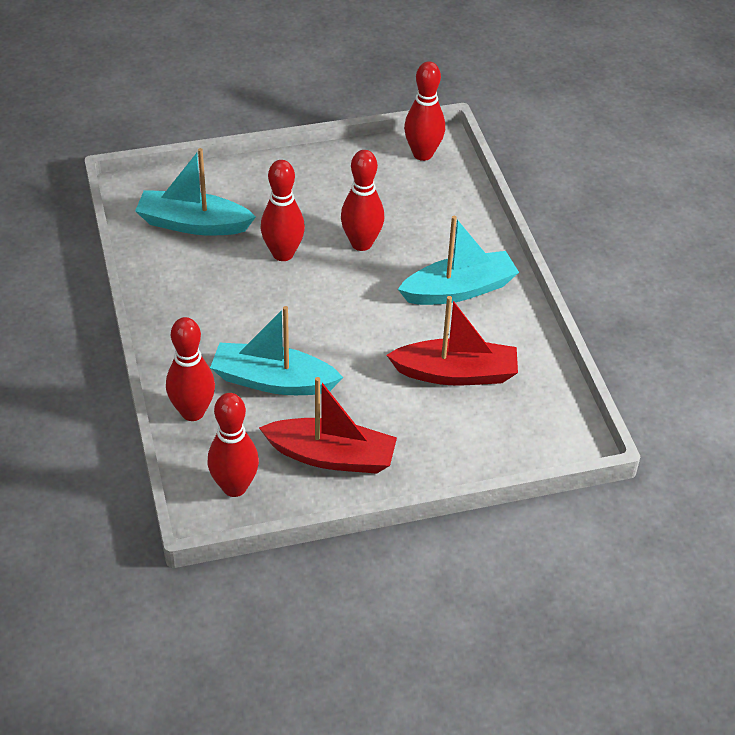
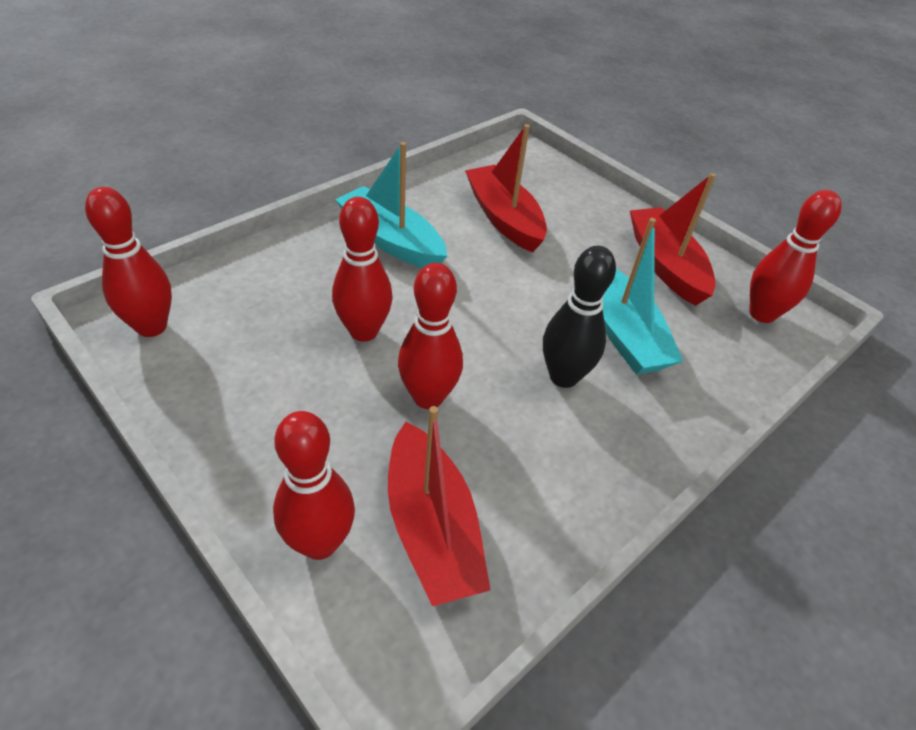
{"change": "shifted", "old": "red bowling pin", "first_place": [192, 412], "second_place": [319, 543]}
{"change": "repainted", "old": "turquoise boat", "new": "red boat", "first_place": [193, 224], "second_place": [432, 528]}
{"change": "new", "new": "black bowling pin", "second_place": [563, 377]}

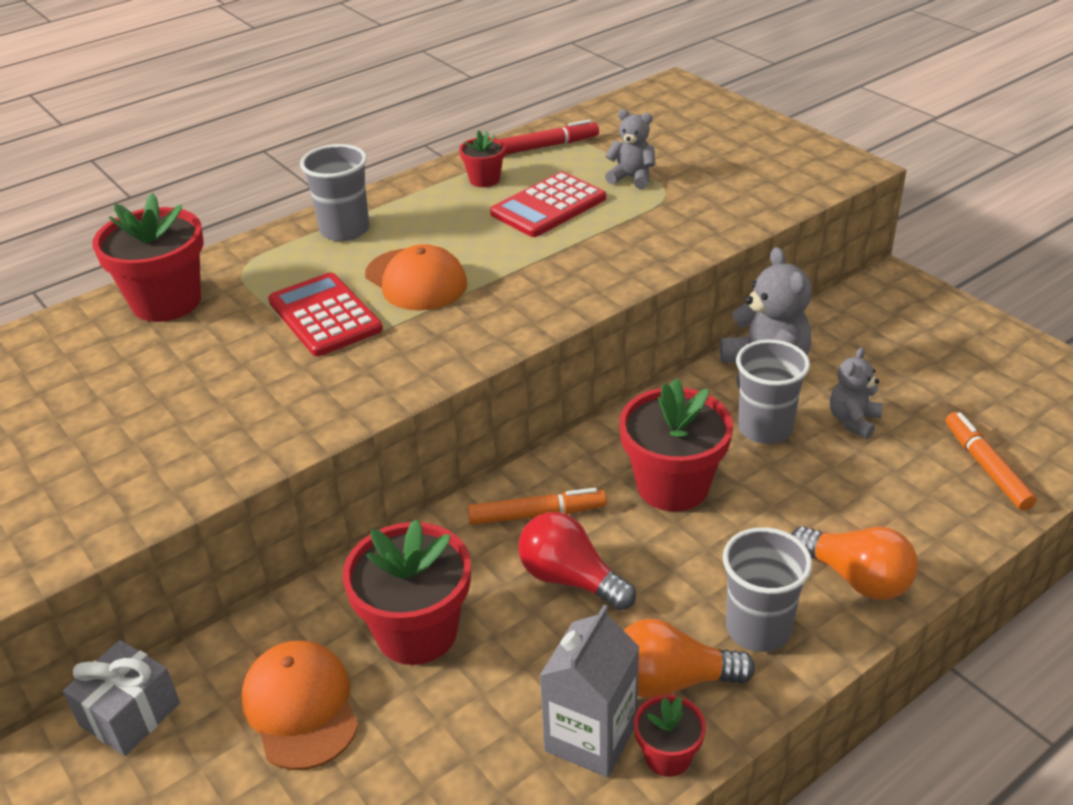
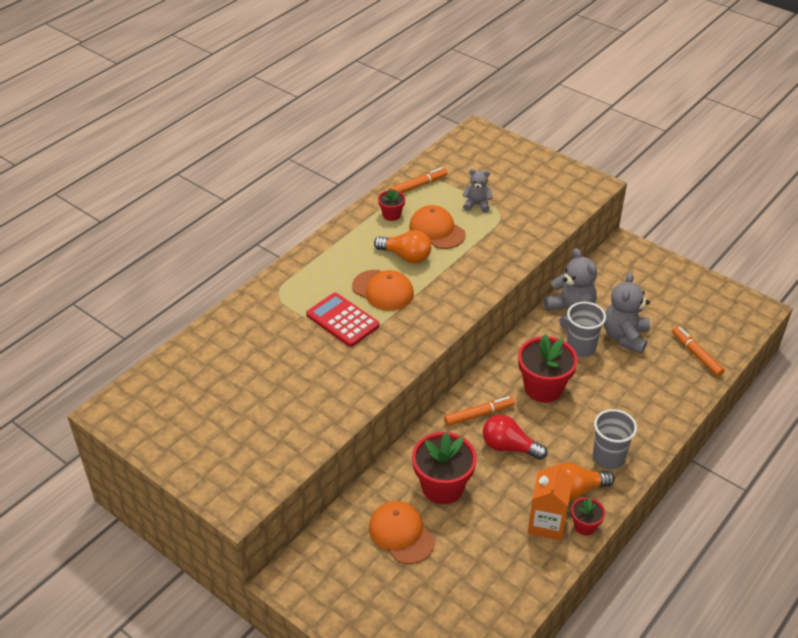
{"change": "shifted", "old": "orange light bulb", "first_place": [856, 578], "second_place": [406, 256]}
{"change": "repainted", "old": "red marker", "new": "orange marker", "first_place": [547, 146], "second_place": [418, 186]}
{"change": "swapped", "old": "red calculator", "new": "orange cap", "first_place": [548, 206], "second_place": [437, 230]}
{"change": "repainted", "old": "grey carton", "new": "orange carton", "first_place": [591, 737], "second_place": [546, 523]}
{"change": "scaled", "old": "grey teddy bear", "first_place": [853, 421], "second_place": [624, 337], "factor": 1.71}
{"change": "gone", "old": "grey gift", "first_place": [130, 714]}
{"change": "gone", "old": "red flower pot", "first_place": [166, 302]}
{"change": "gone", "old": "grey cup", "first_place": [344, 230]}

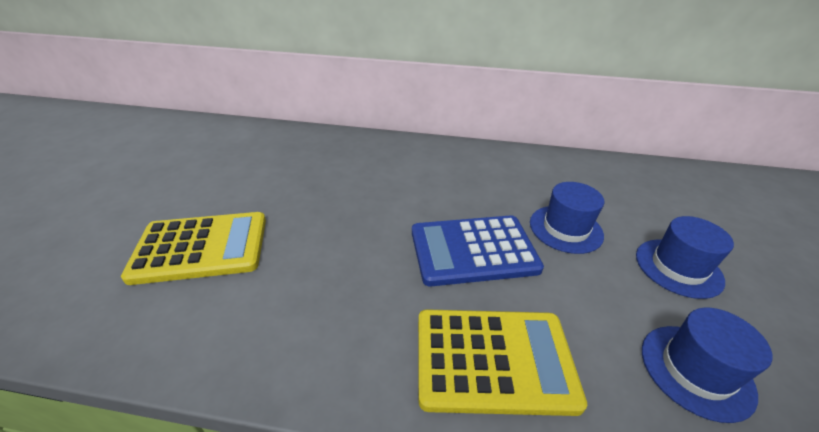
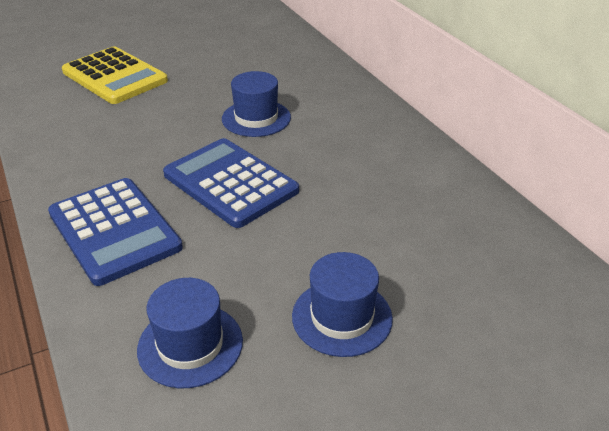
{"change": "repainted", "old": "yellow calculator", "new": "blue calculator", "first_place": [493, 360], "second_place": [114, 230]}
{"change": "shifted", "old": "blue hat", "first_place": [565, 229], "second_place": [256, 118]}

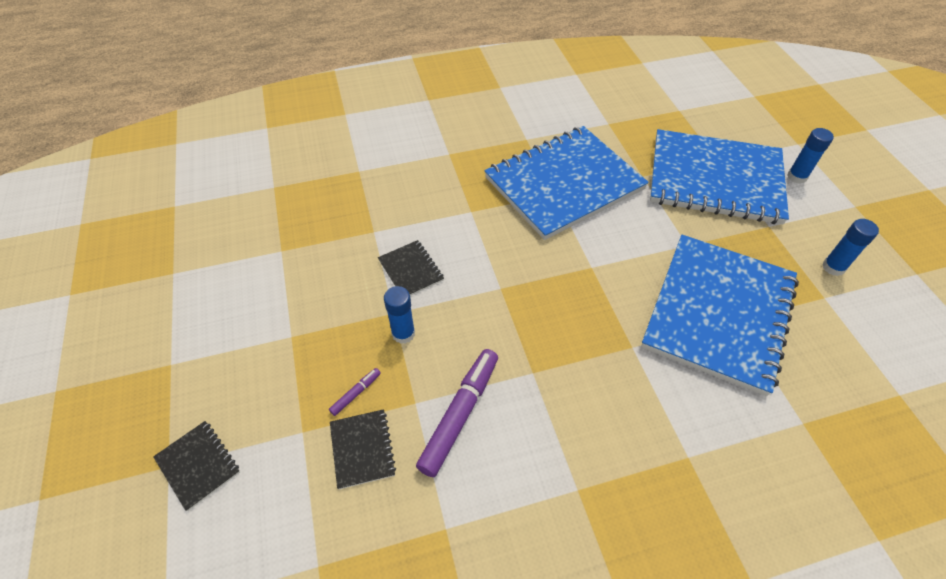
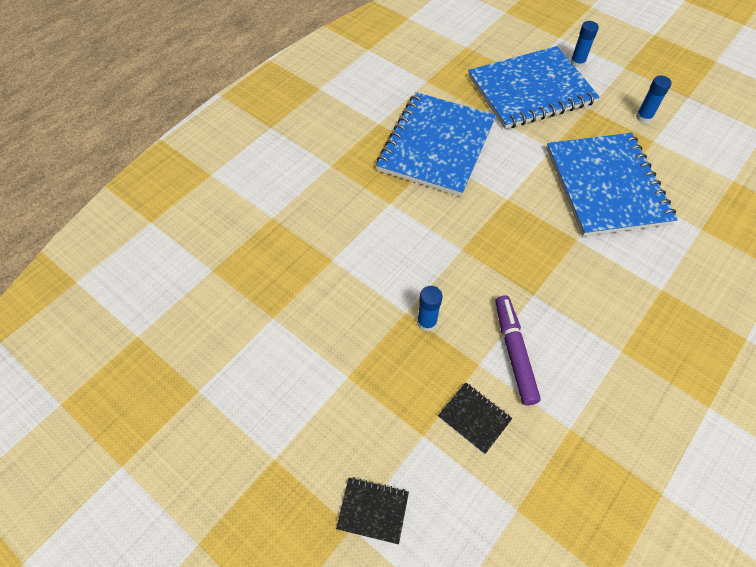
{"change": "gone", "old": "purple marker", "first_place": [356, 393]}
{"change": "gone", "old": "black notebook", "first_place": [410, 270]}

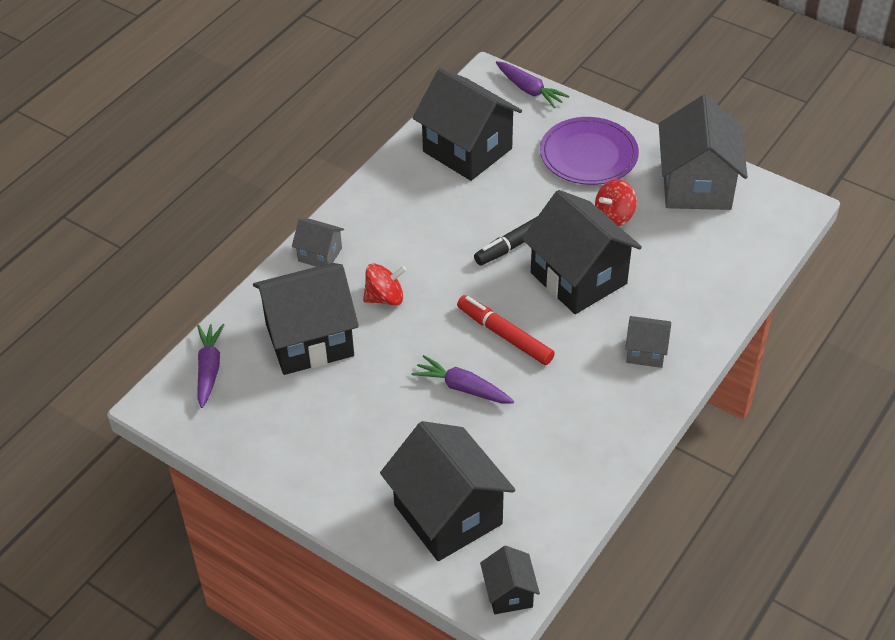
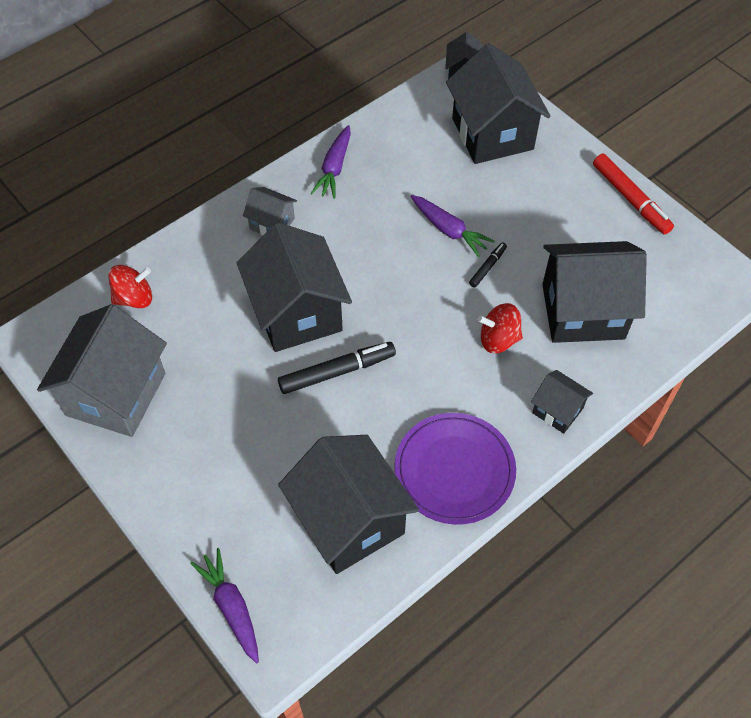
{"change": "shifted", "old": "red spinning top", "first_place": [614, 216], "second_place": [134, 298]}
{"change": "shifted", "old": "purple carrot", "first_place": [209, 369], "second_place": [334, 168]}
{"change": "shifted", "old": "purple plate", "first_place": [588, 154], "second_place": [454, 470]}
{"change": "new", "new": "black marker", "second_place": [487, 267]}
{"change": "repainted", "old": "grey house", "new": "black house", "first_place": [320, 254], "second_place": [557, 410]}
{"change": "shifted", "old": "red marker", "first_place": [504, 335], "second_place": [630, 199]}

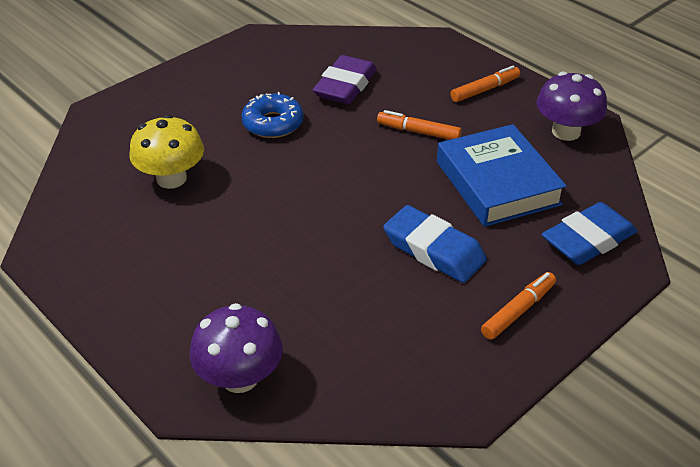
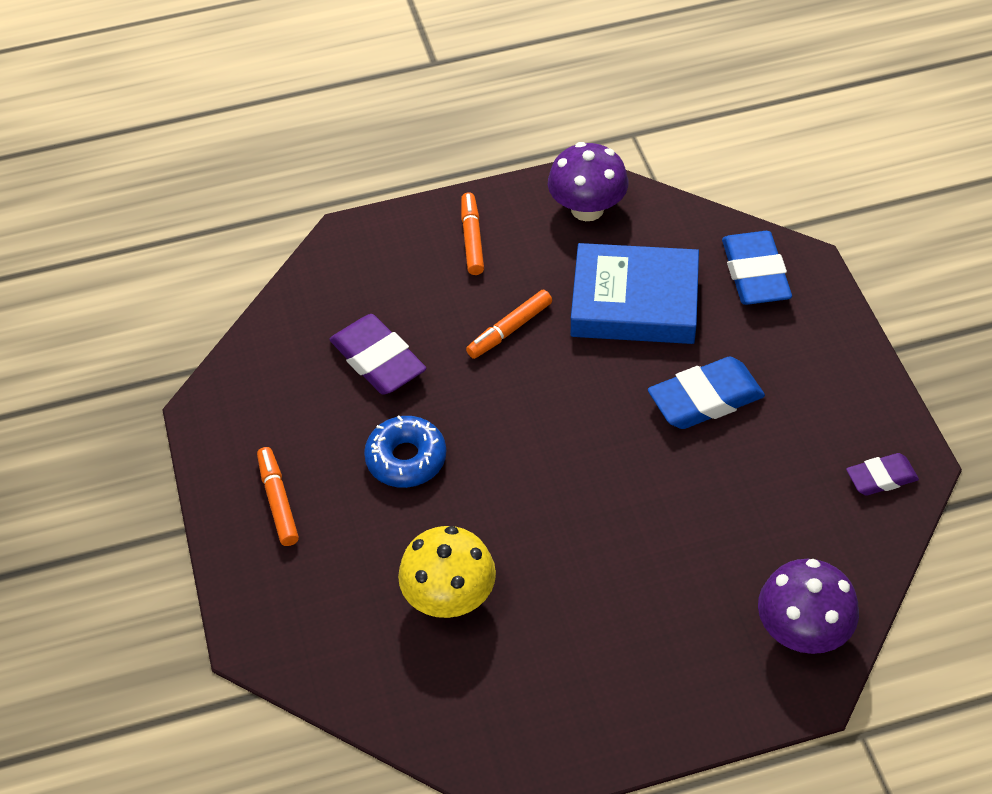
{"change": "shifted", "old": "orange marker", "first_place": [518, 311], "second_place": [278, 501]}
{"change": "new", "new": "purple eraser", "second_place": [881, 478]}

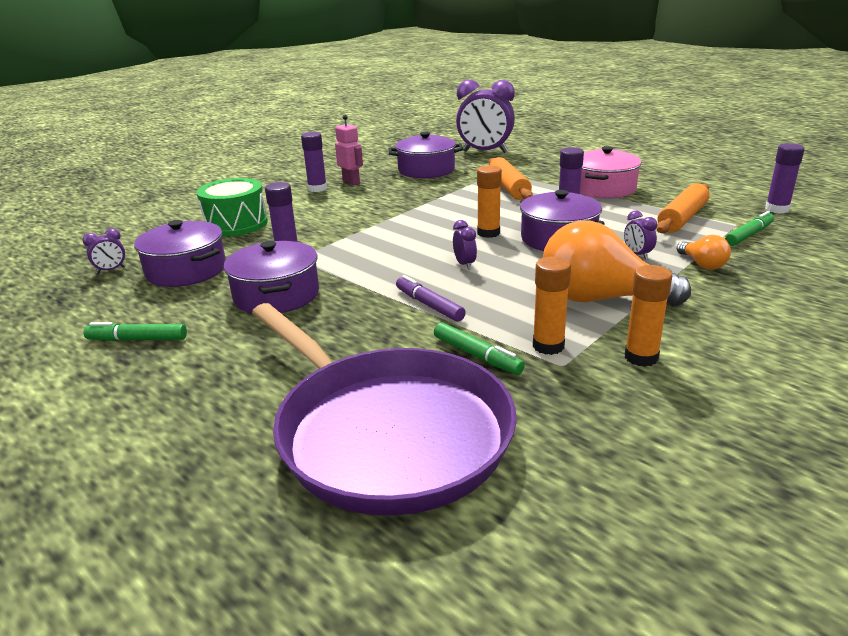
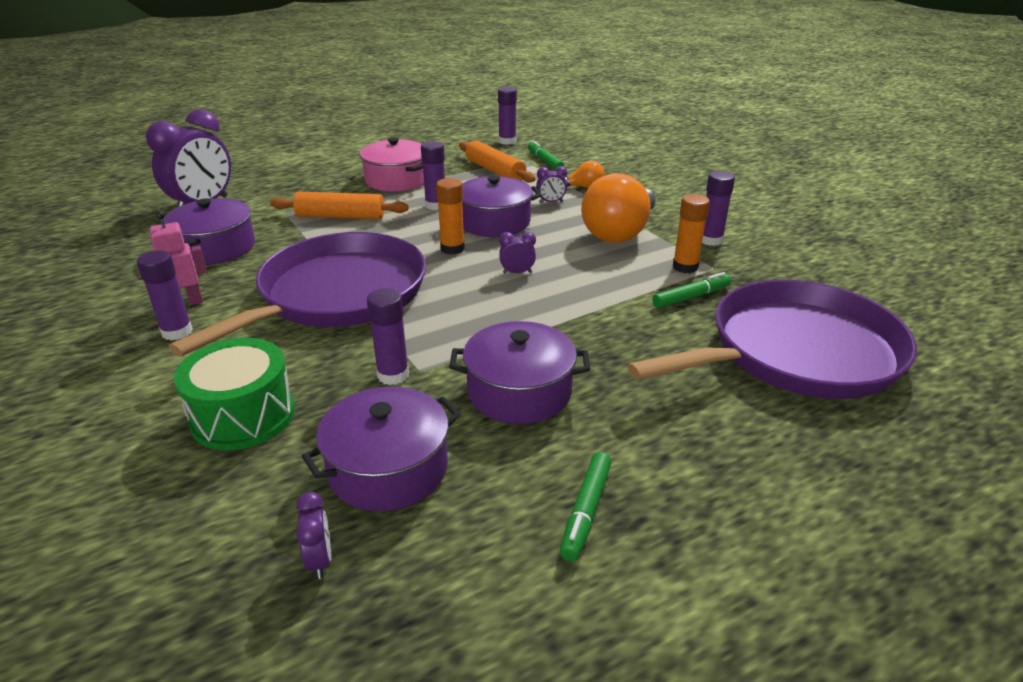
{"change": "new", "new": "purple pan", "second_place": [337, 295]}
{"change": "repainted", "old": "orange glue stick", "new": "purple glue stick", "first_place": [641, 357], "second_place": [710, 240]}
{"change": "gone", "old": "purple marker", "first_place": [429, 305]}

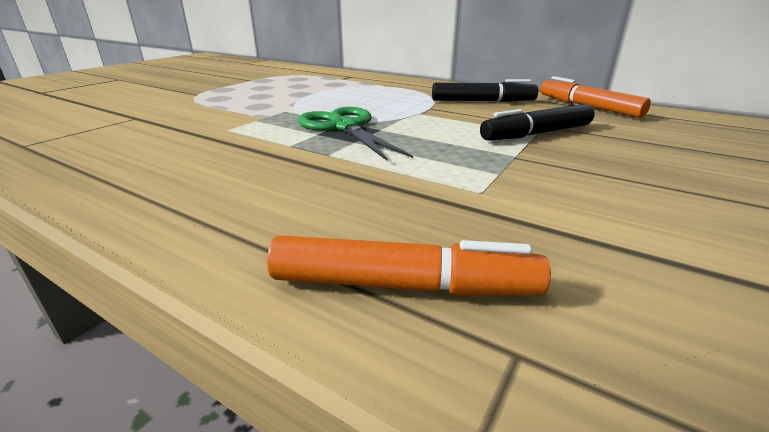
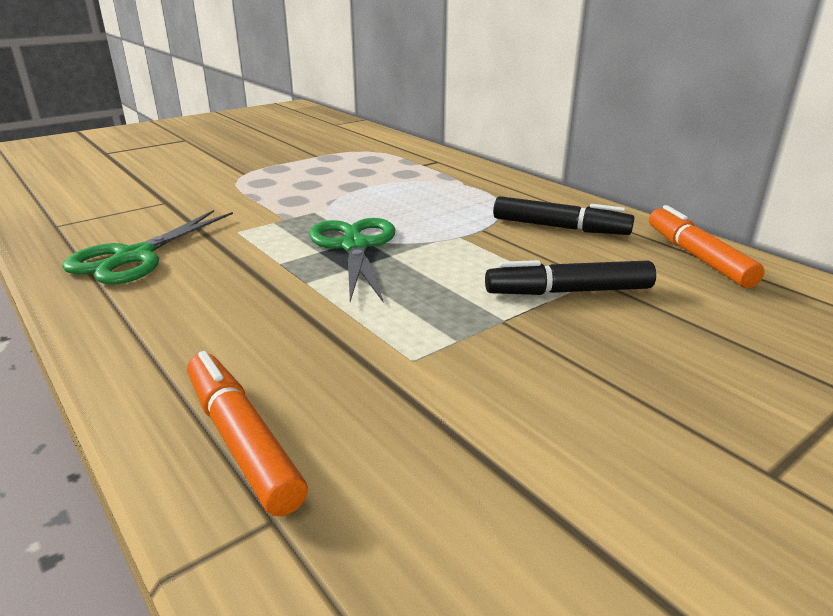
{"change": "new", "new": "green scissors", "second_place": [134, 257]}
{"change": "rotated", "old": "orange marker", "first_place": [404, 285], "second_place": [242, 440], "degrees": -150}

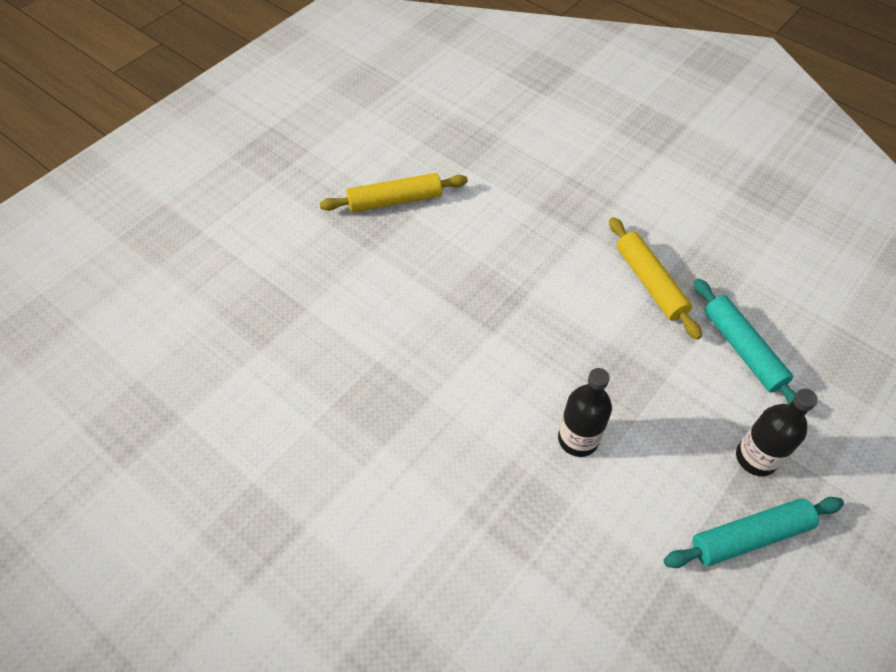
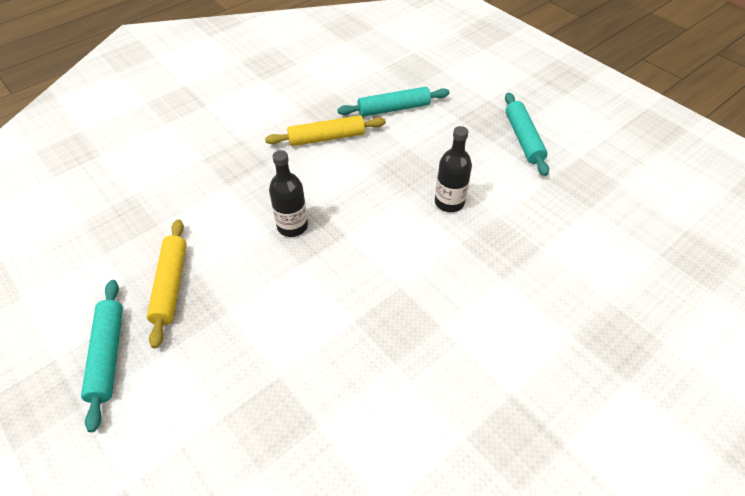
{"change": "new", "new": "turquoise rolling pin", "second_place": [108, 355]}
{"change": "shifted", "old": "black bottle", "first_place": [756, 458], "second_place": [292, 226]}

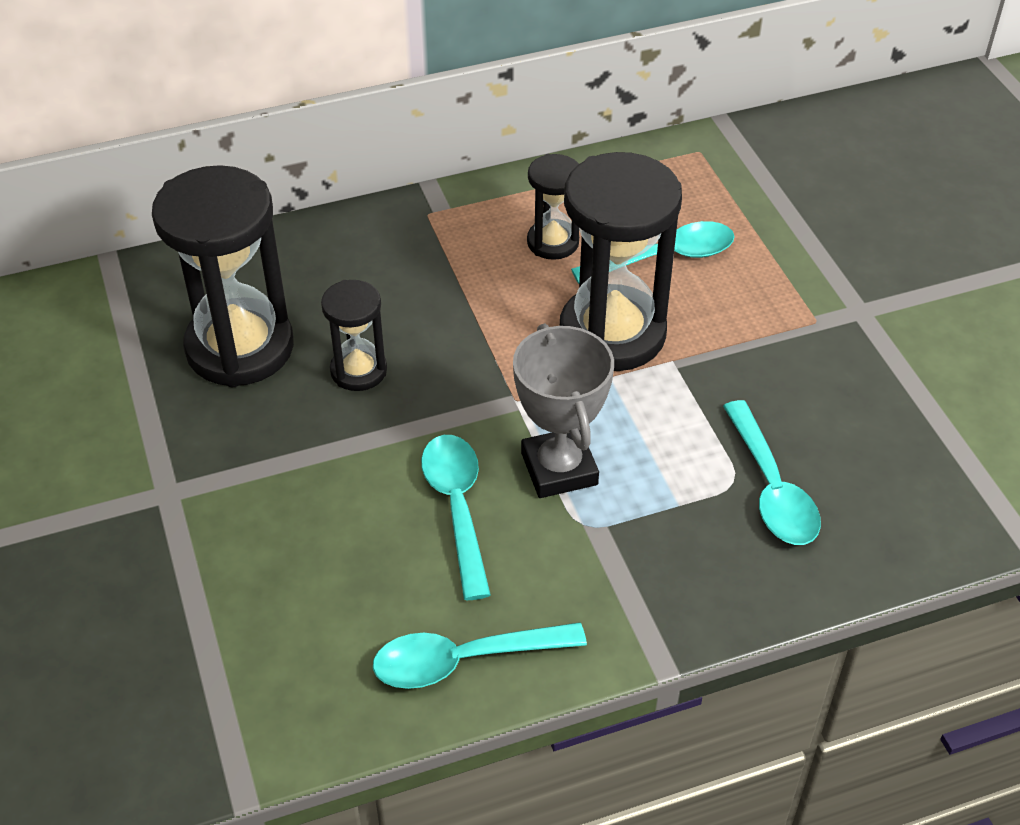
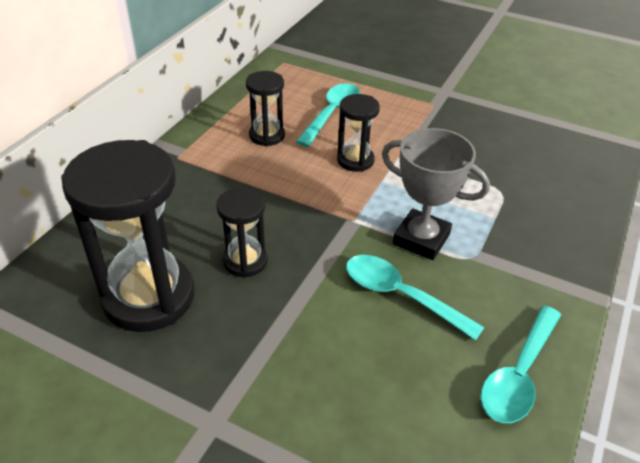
{"change": "scaled", "old": "black hourglass", "first_place": [612, 333], "second_place": [355, 160], "factor": 0.52}
{"change": "gone", "old": "turquoise spoon", "first_place": [771, 488]}

